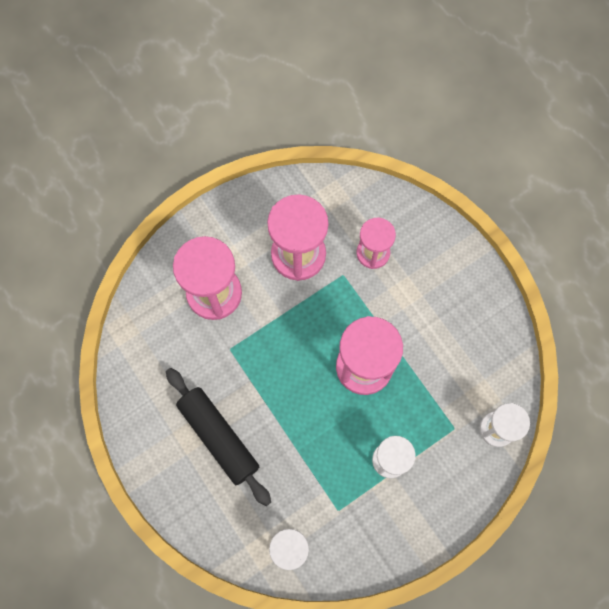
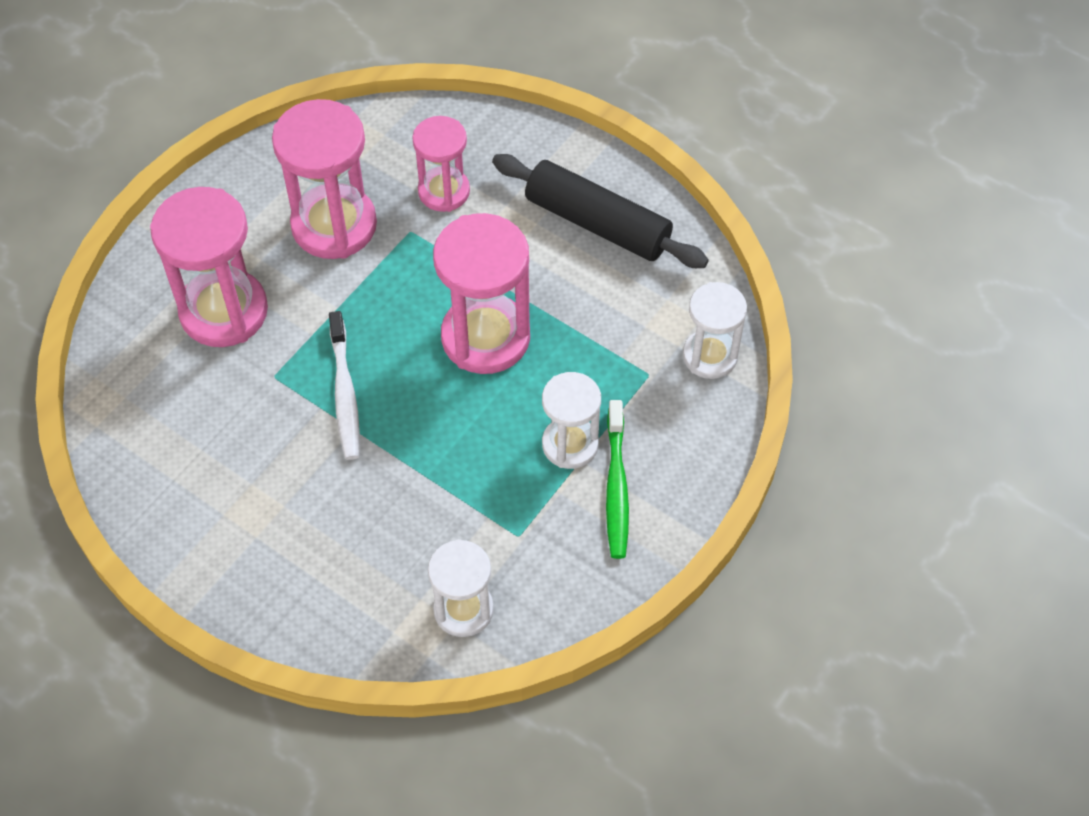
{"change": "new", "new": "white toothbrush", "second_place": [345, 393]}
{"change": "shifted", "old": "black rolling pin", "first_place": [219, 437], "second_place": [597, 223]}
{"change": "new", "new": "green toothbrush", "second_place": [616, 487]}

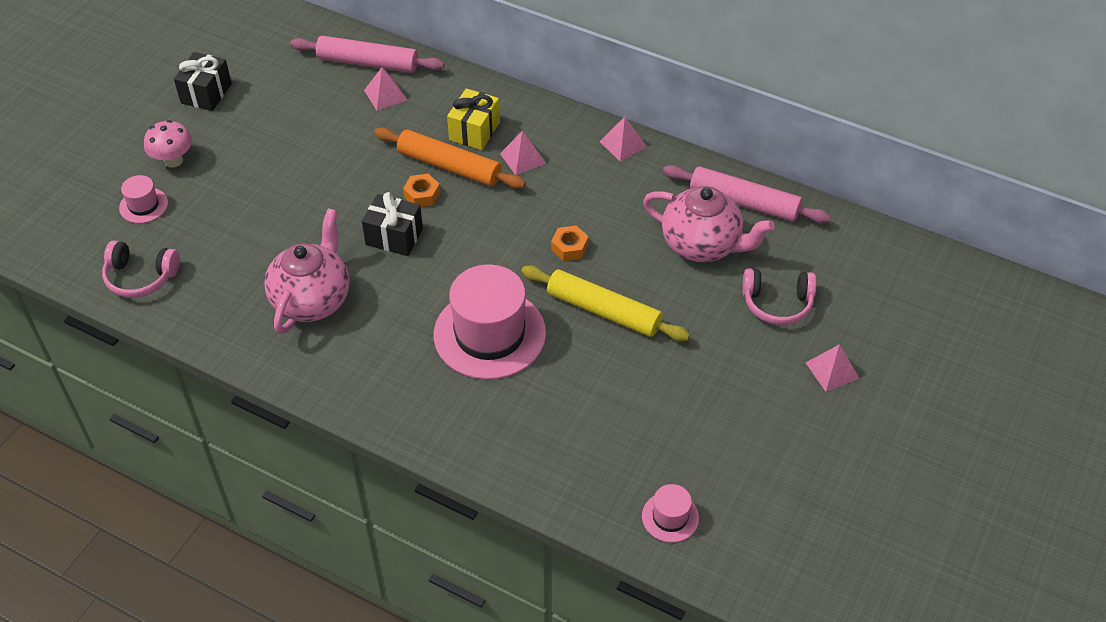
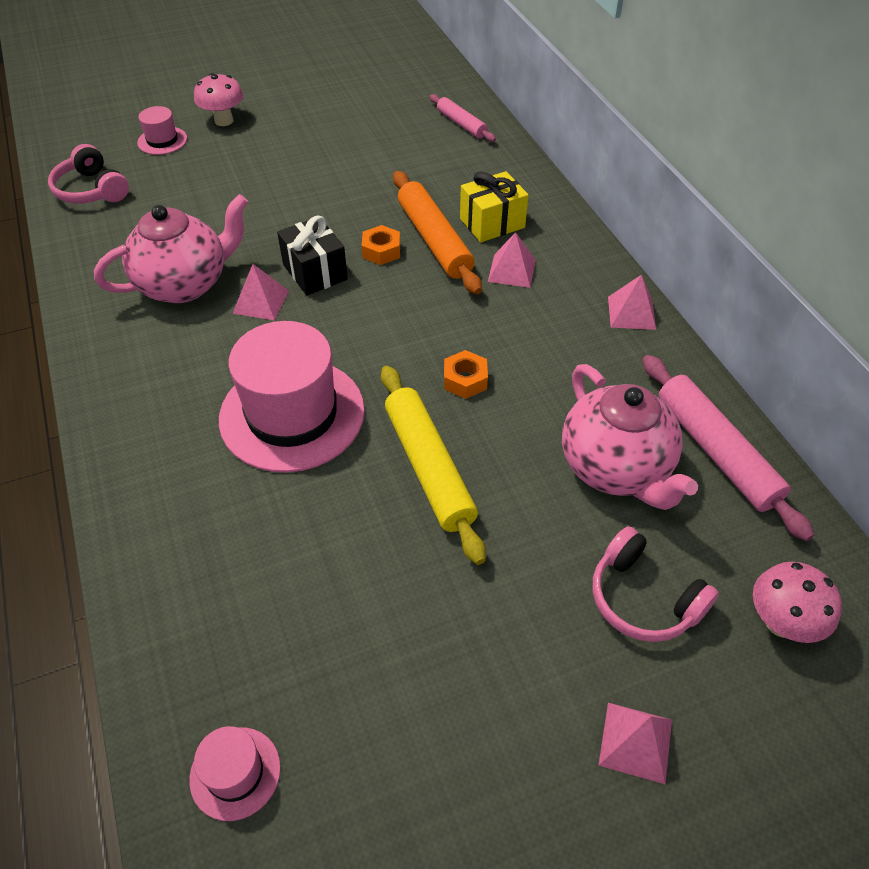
{"change": "shifted", "old": "pink pyramid", "first_place": [385, 95], "second_place": [261, 302]}
{"change": "scaled", "old": "pink rolling pin", "first_place": [368, 63], "second_place": [461, 124], "factor": 0.58}
{"change": "new", "new": "pink mushroom", "second_place": [781, 622]}
{"change": "gone", "old": "black gift", "first_place": [206, 93]}

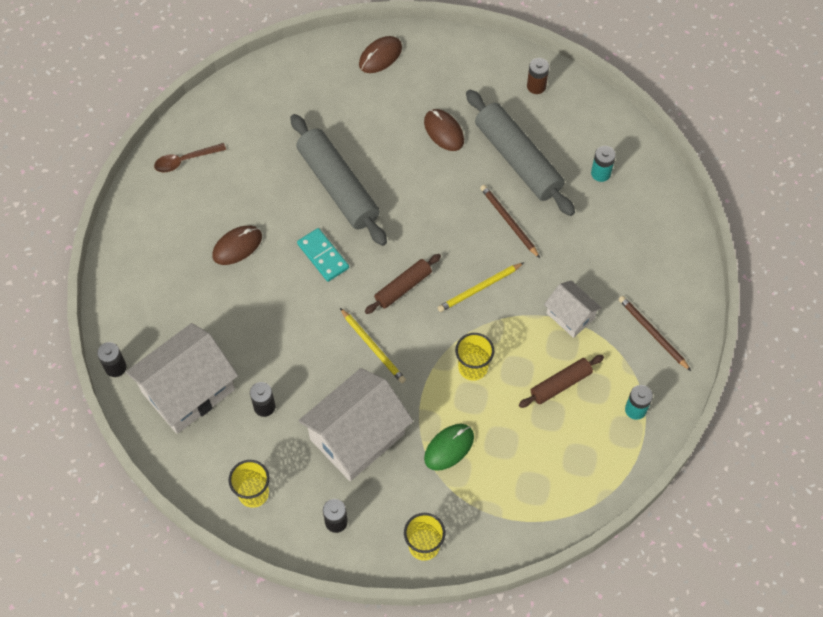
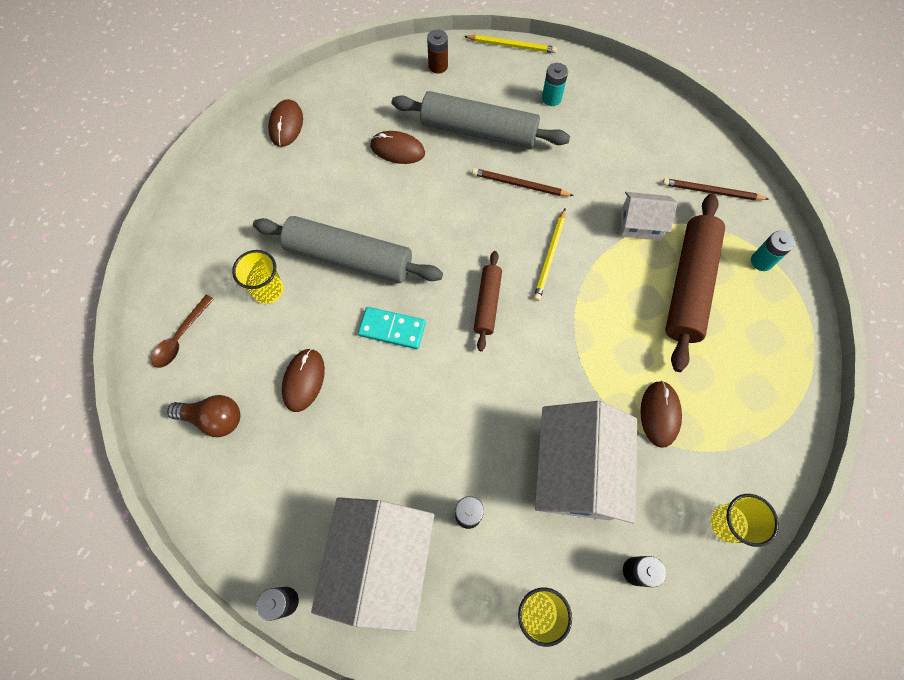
{"change": "new", "new": "brown light bulb", "second_place": [214, 418]}
{"change": "shifted", "old": "yellow cup", "first_place": [473, 367], "second_place": [268, 290]}
{"change": "shifted", "old": "yellow pencil", "first_place": [373, 347], "second_place": [511, 45]}
{"change": "repainted", "old": "green mouse", "new": "brown mouse", "first_place": [449, 448], "second_place": [660, 414]}
{"change": "scaled", "old": "brown rolling pin", "first_place": [560, 384], "second_place": [689, 286], "factor": 1.86}

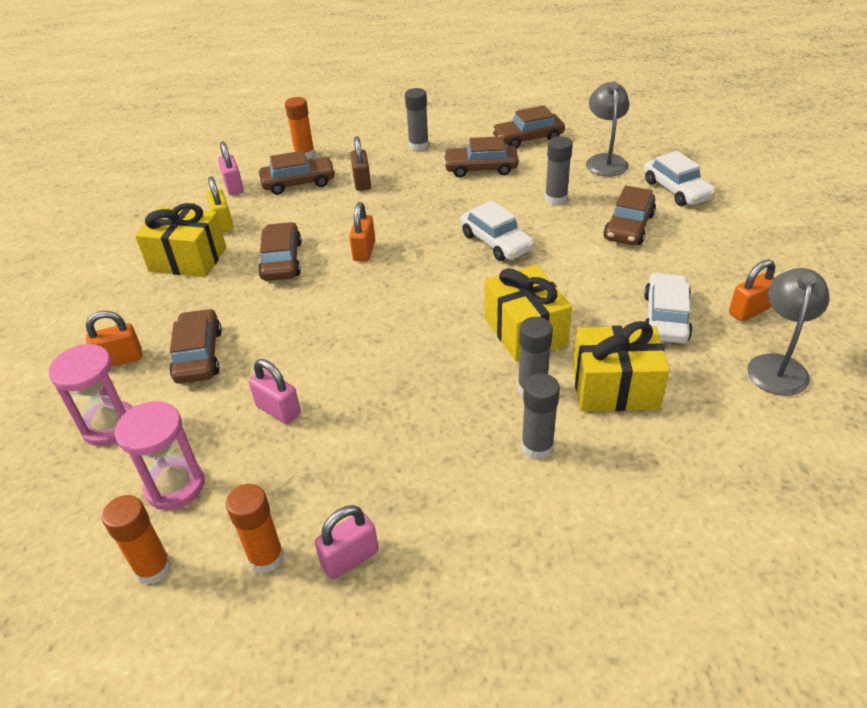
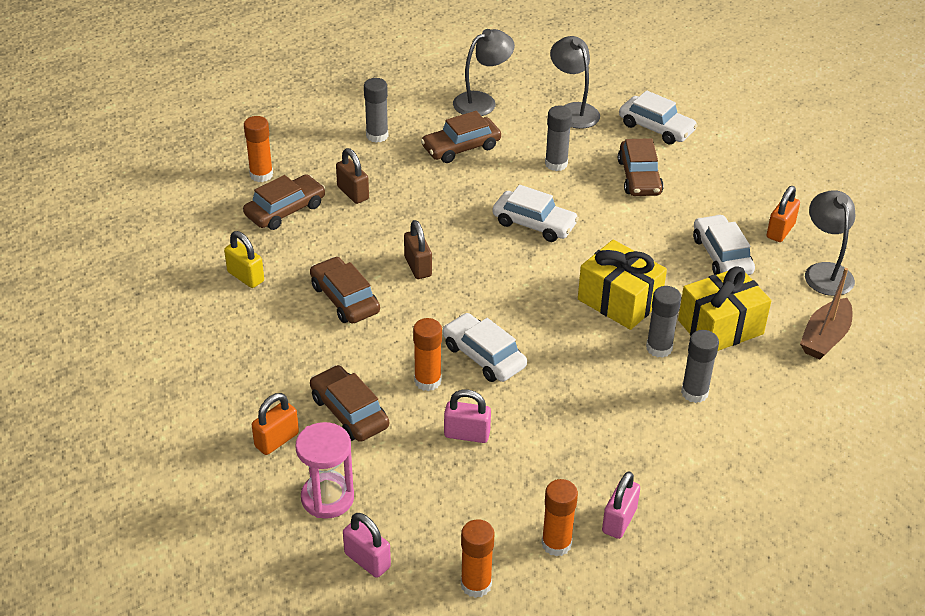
{"change": "shifted", "old": "pink padlock", "first_place": [234, 187], "second_place": [367, 560]}
{"change": "repainted", "old": "orange padlock", "new": "brown padlock", "first_place": [364, 251], "second_place": [418, 266]}
{"change": "new", "new": "orange glue stick", "second_place": [427, 381]}
{"change": "new", "new": "white car", "second_place": [484, 356]}
{"change": "swapped", "old": "brown car", "new": "grey lamp", "first_place": [528, 138], "second_place": [482, 101]}
{"change": "new", "new": "brown boat", "second_place": [825, 338]}
{"change": "gone", "old": "pink hourglass", "first_place": [175, 486]}
{"change": "gone", "old": "yellow gift", "first_place": [188, 259]}

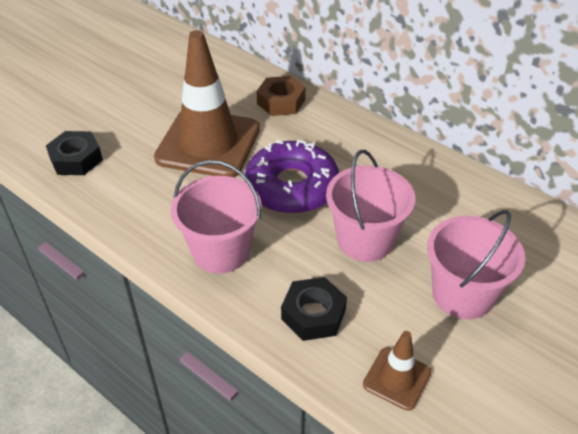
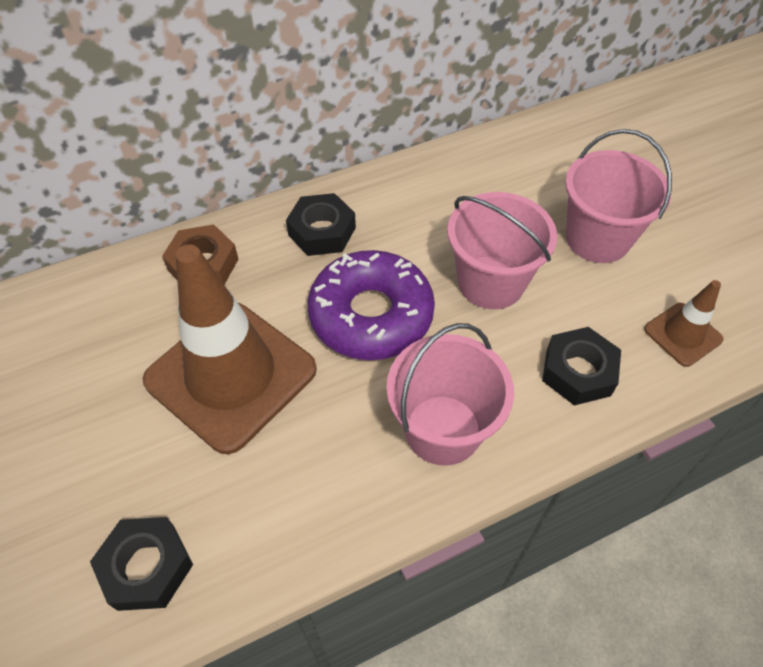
{"change": "new", "new": "black nut", "second_place": [322, 231]}

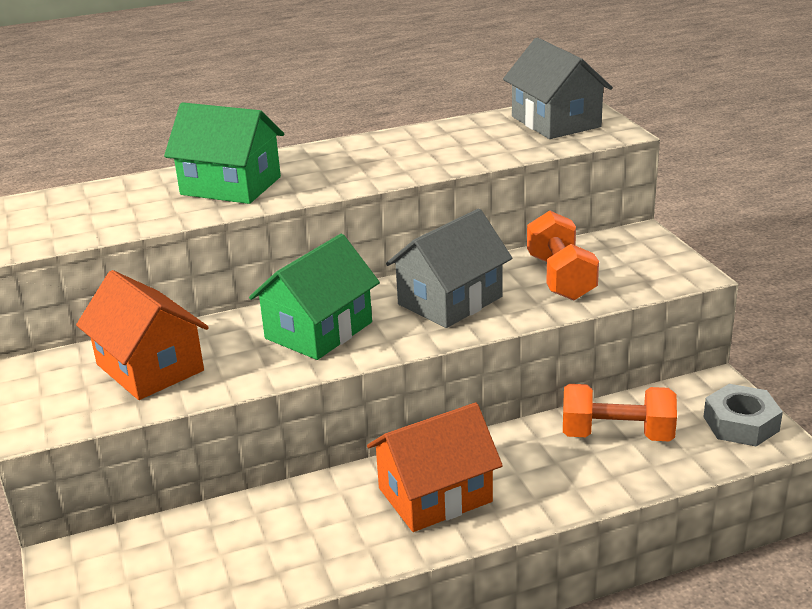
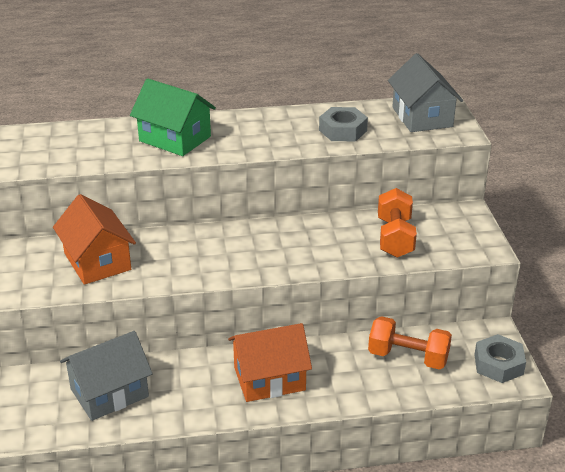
{"change": "shifted", "old": "grey house", "first_place": [450, 301], "second_place": [109, 393]}
{"change": "new", "new": "grey nut", "second_place": [342, 130]}
{"change": "gone", "old": "green house", "first_place": [318, 330]}

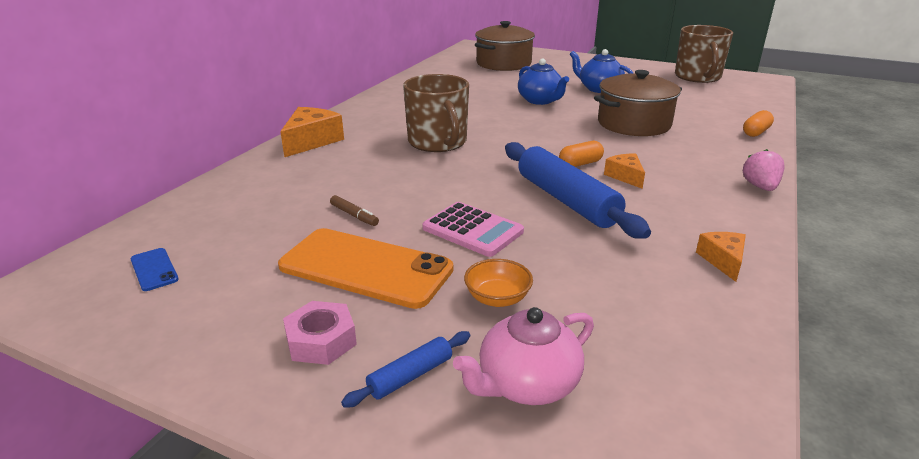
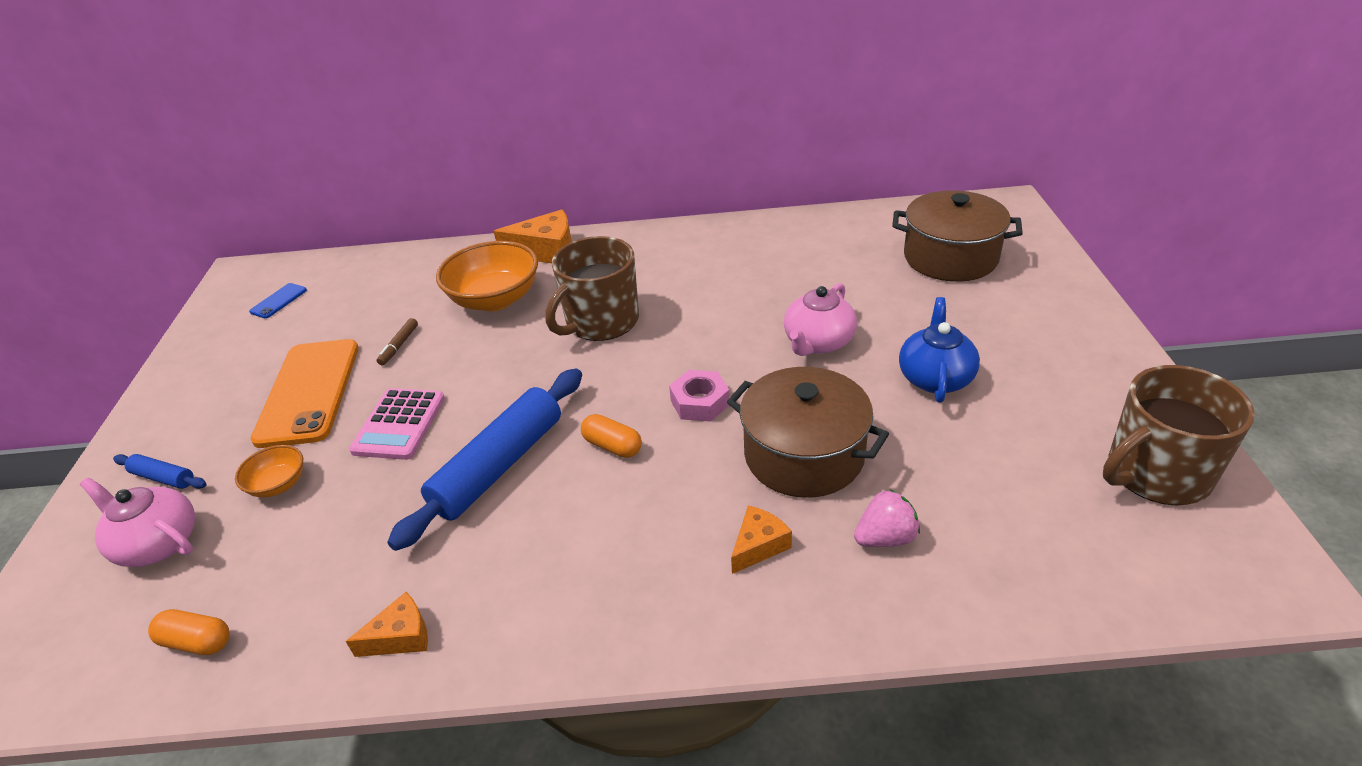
{"change": "shifted", "old": "orange capsule", "first_place": [756, 132], "second_place": [197, 642]}
{"change": "new", "new": "orange bowl", "second_place": [495, 299]}
{"change": "shifted", "old": "pink nut", "first_place": [321, 340], "second_place": [700, 402]}
{"change": "shifted", "old": "orange cheese", "first_place": [625, 176], "second_place": [758, 546]}
{"change": "repainted", "old": "blue teapot", "new": "pink teapot", "first_place": [540, 100], "second_place": [818, 342]}
{"change": "shifted", "old": "pink strawberry", "first_place": [760, 187], "second_place": [885, 538]}

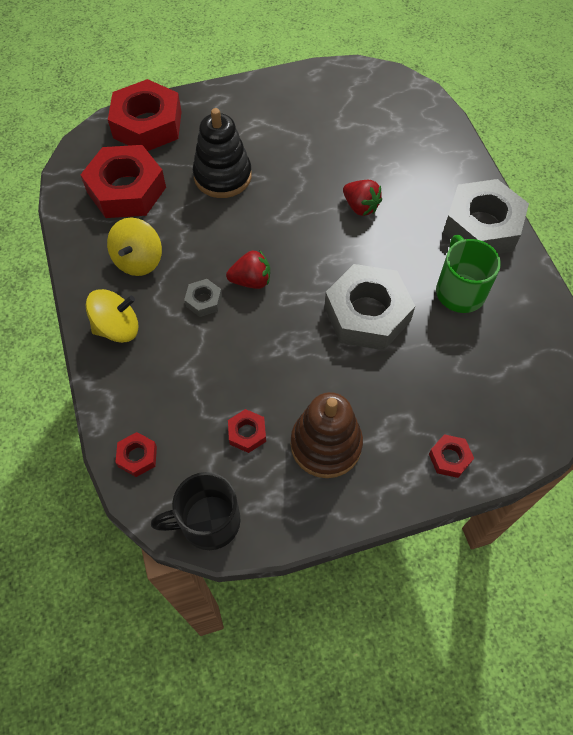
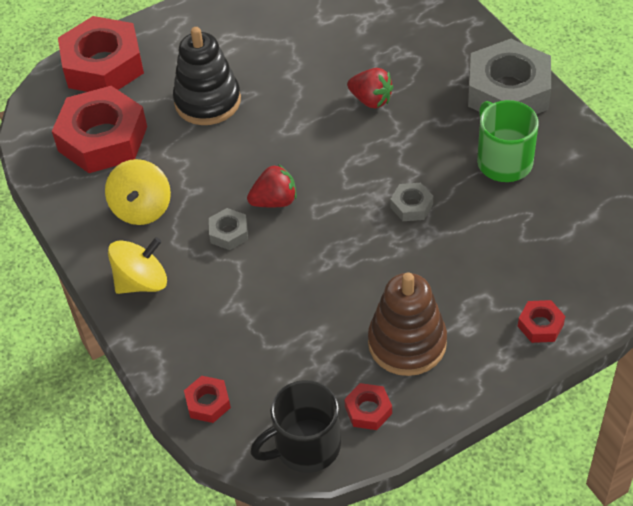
{"change": "shifted", "old": "red nut", "first_place": [247, 433], "second_place": [368, 410]}
{"change": "scaled", "old": "grey nut", "first_place": [367, 314], "second_place": [411, 206], "factor": 0.44}

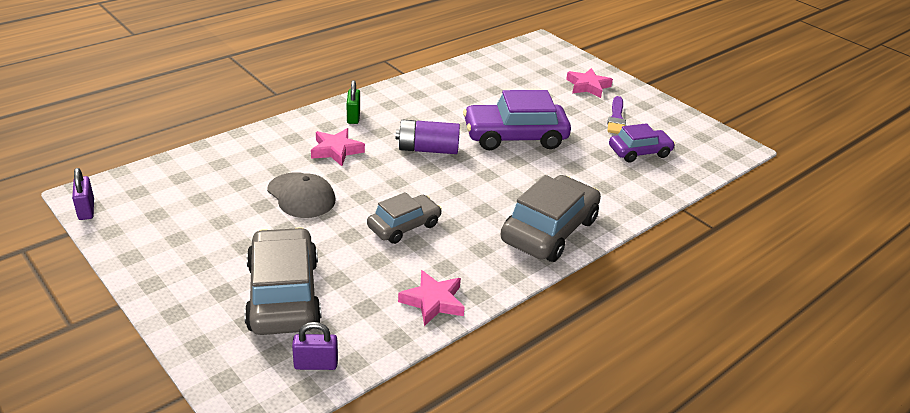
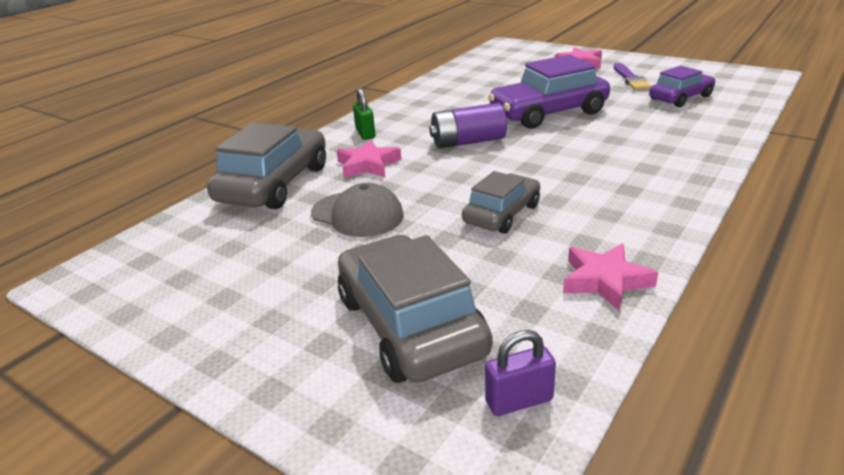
{"change": "shifted", "old": "grey car", "first_place": [549, 230], "second_place": [274, 184]}
{"change": "gone", "old": "purple padlock", "first_place": [86, 210]}

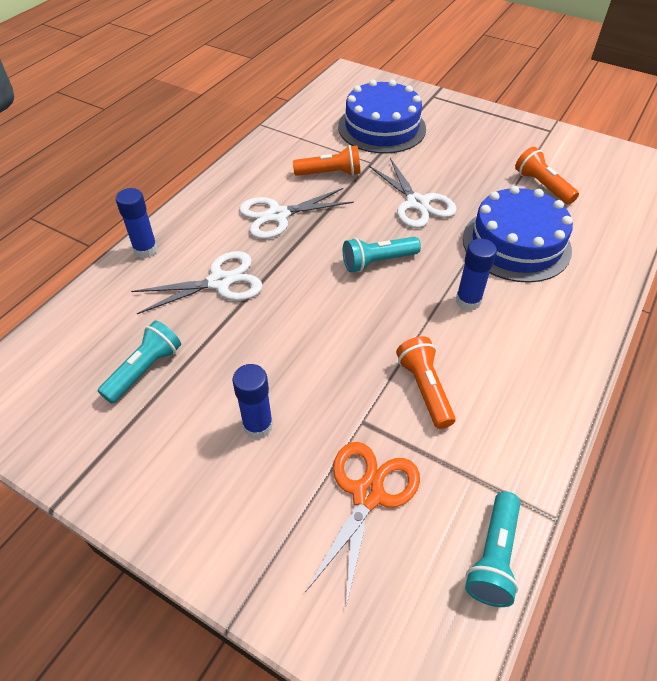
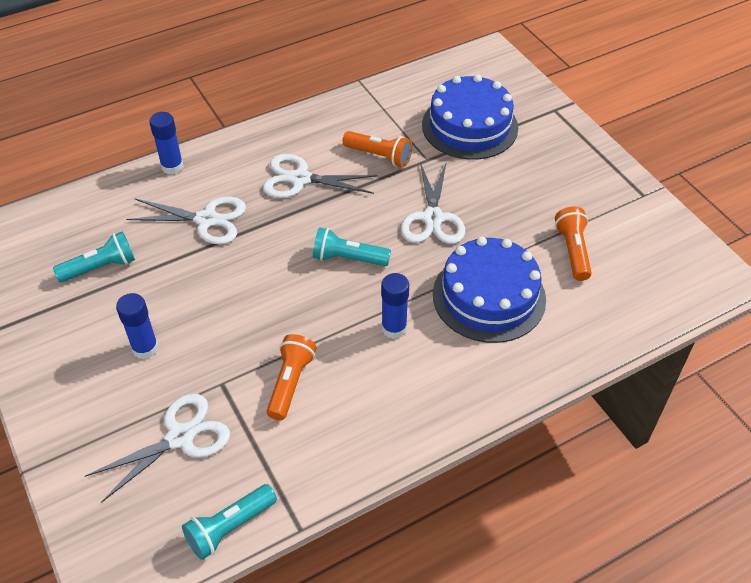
{"change": "repainted", "old": "orange scissors", "new": "white scissors", "first_place": [368, 494], "second_place": [181, 437]}

